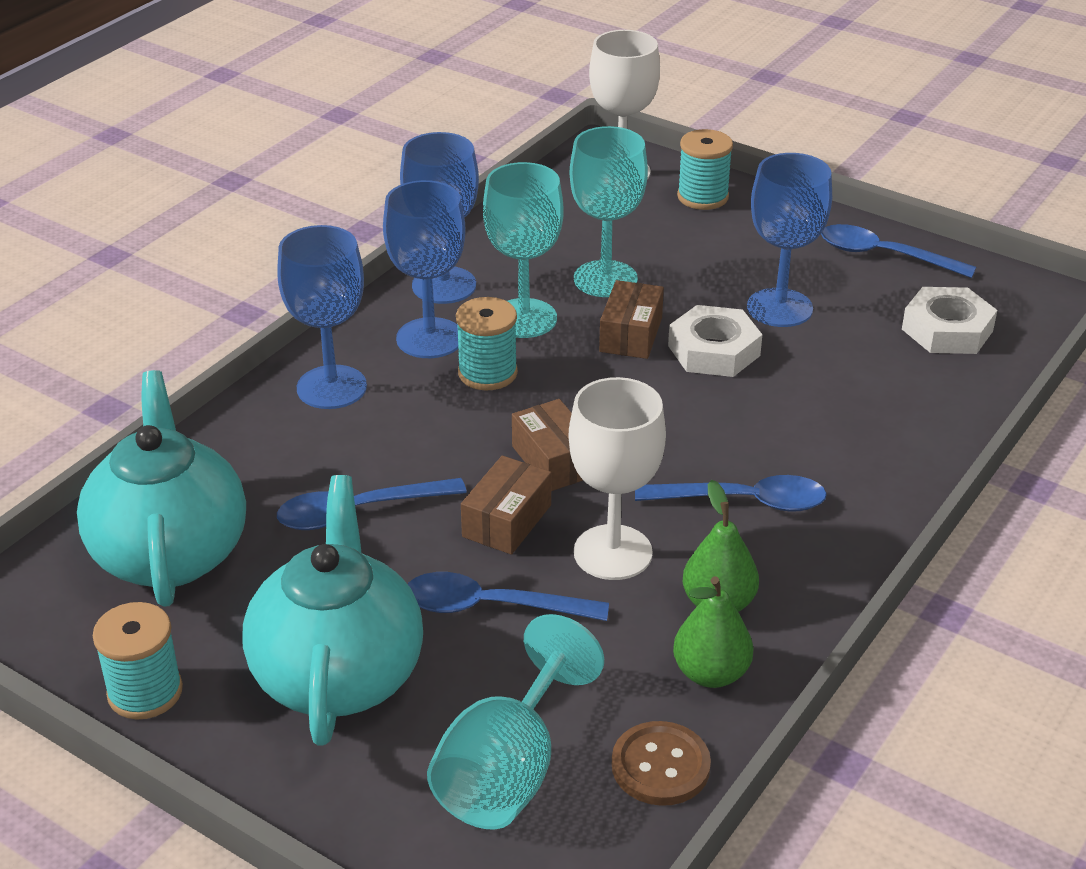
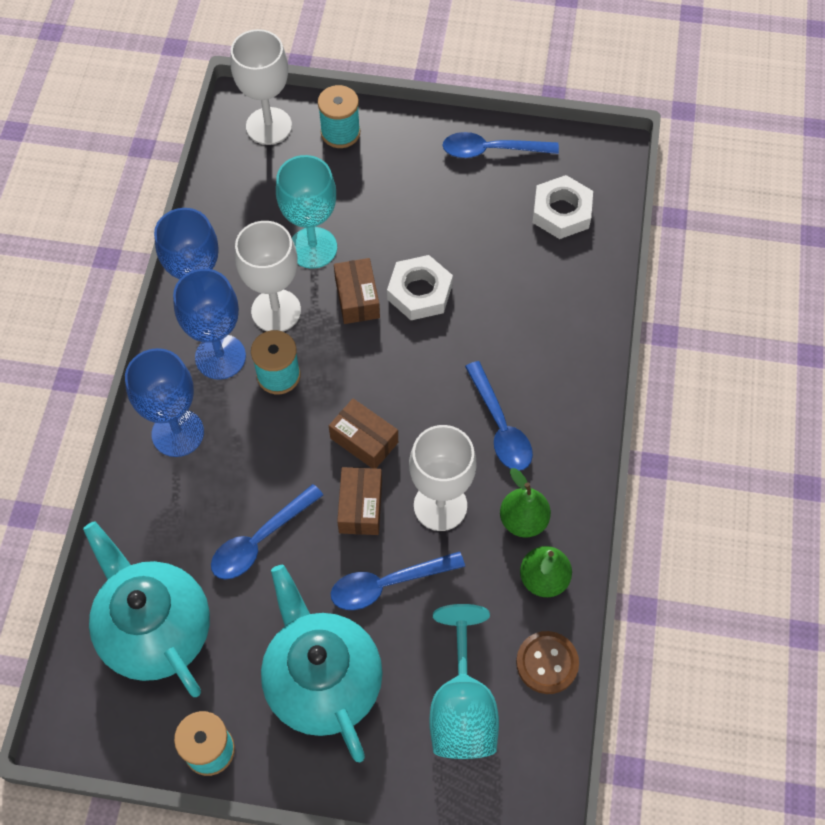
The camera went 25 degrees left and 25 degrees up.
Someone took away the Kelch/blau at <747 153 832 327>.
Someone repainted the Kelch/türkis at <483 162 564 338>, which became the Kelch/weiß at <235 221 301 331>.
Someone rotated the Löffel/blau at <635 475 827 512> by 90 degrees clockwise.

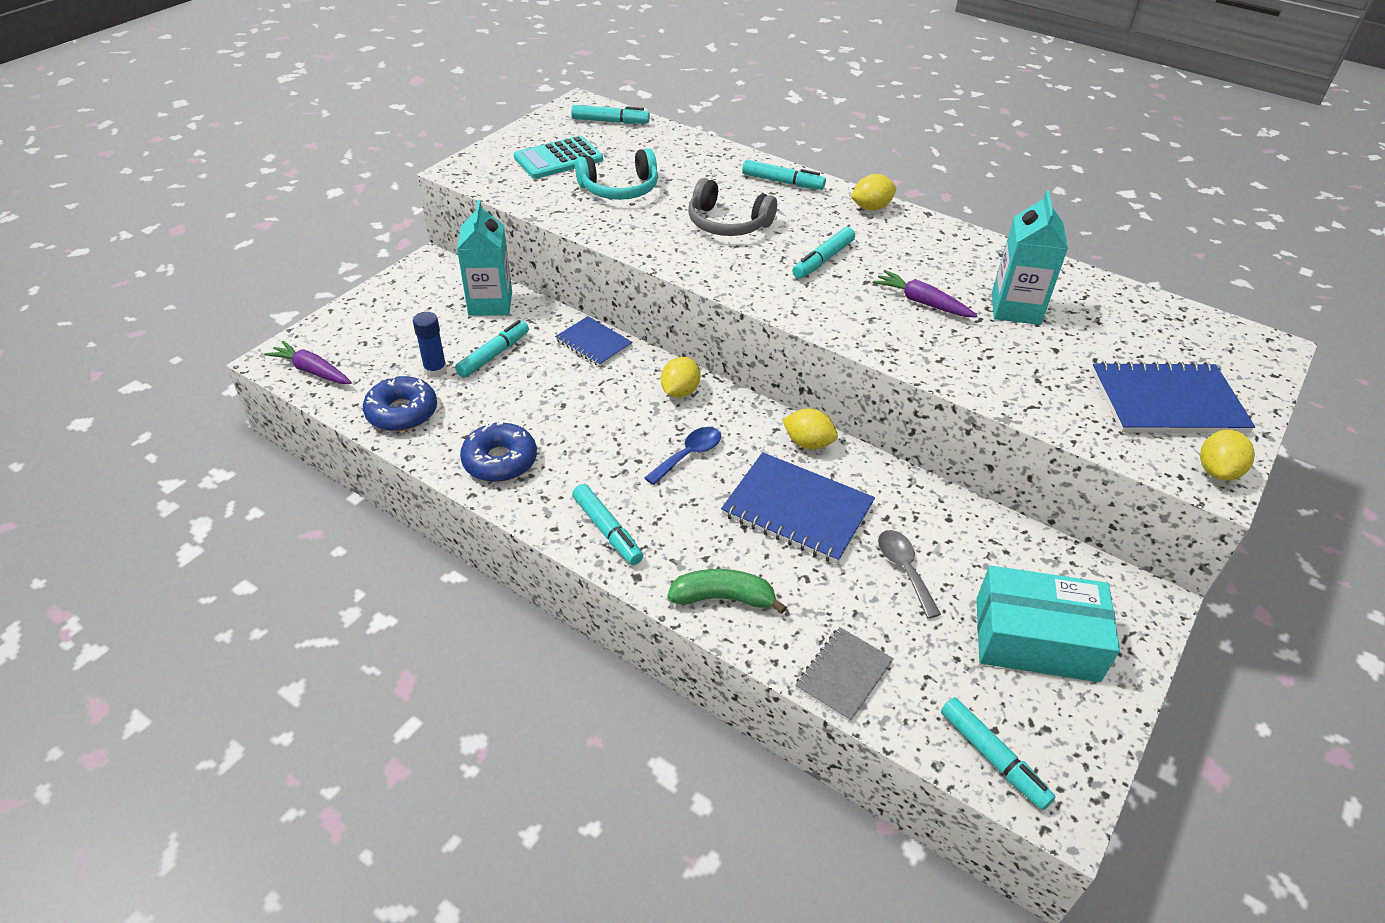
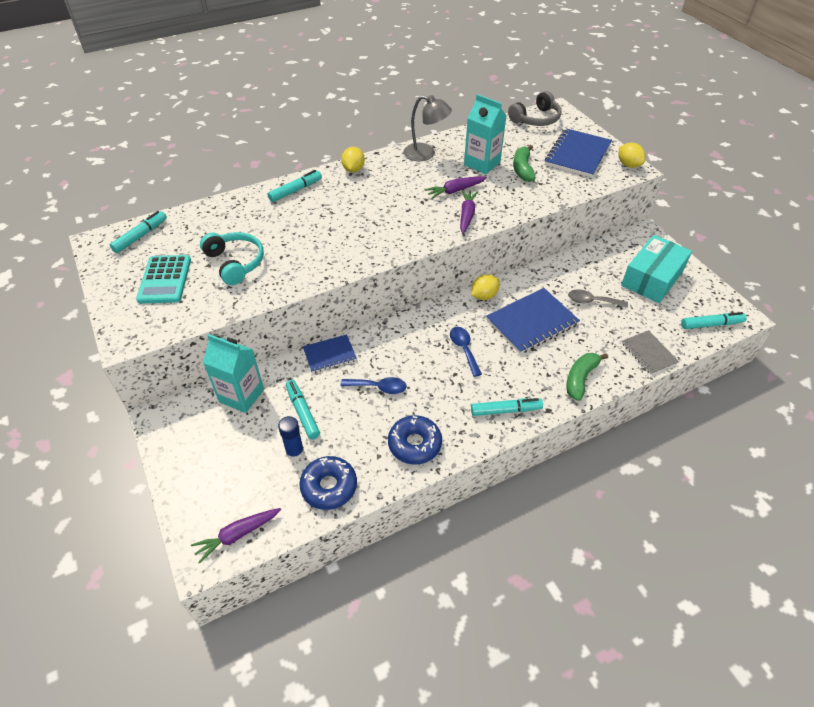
The camera went 60 degrees left and 5 degrees up.
Someone took away the Zitrone/gelb at <661 357 700 398>.
Someone took away the Filzstift/türkis at <792 227 855 279>.
Someone put down the Löffel/blau at <341 377 407 394>.
Someone put down the Lampe/grau at <403 95 452 161>.
Someone put down the Karotte/lila at <460 190 478 234>.
Someone put down the Banane/grün at <513 145 536 182>.
Someone carried the Kopfhörer/grau from <688 178 777 236> to <508 91 562 126>.
Someone rotated the Kopfhörer/türkis at <575 148 658 200> by 45 degrees counterclockwise.

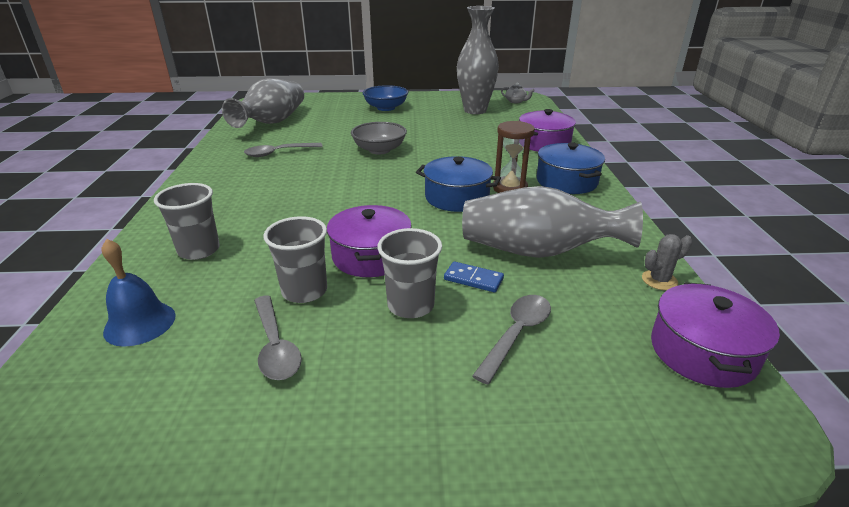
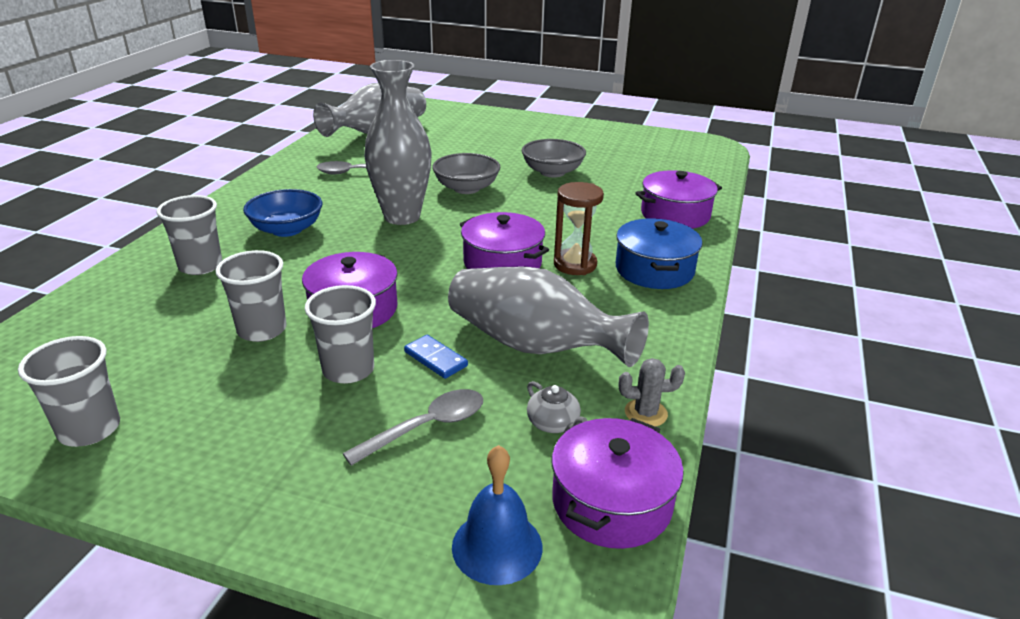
The camera went 20 degrees right and 0 degrees up.
Someone took away the Löffel/grau at <254 295 302 380>.
Someone put down the Becher/grau at <18 336 120 447>.
Someone put down the Schüssel/grau at <522 139 586 177>.
Someone carried the Glocke/blau from <101 239 176 347> to <452 445 542 585>.
Someone carried the Schüssel/blau from <363 85 408 111> to <243 189 323 237>.
Someone carried the Vase/grau from <457 6 499 114> to <364 60 432 225>.
Someone carried the Teekanne/grau from <501 82 535 104> to <527 381 587 433>.
Someone repainted the Kochtopf/blau at <416 156 501 212>, which became the Kochtopf/lila at <460 212 549 269>.

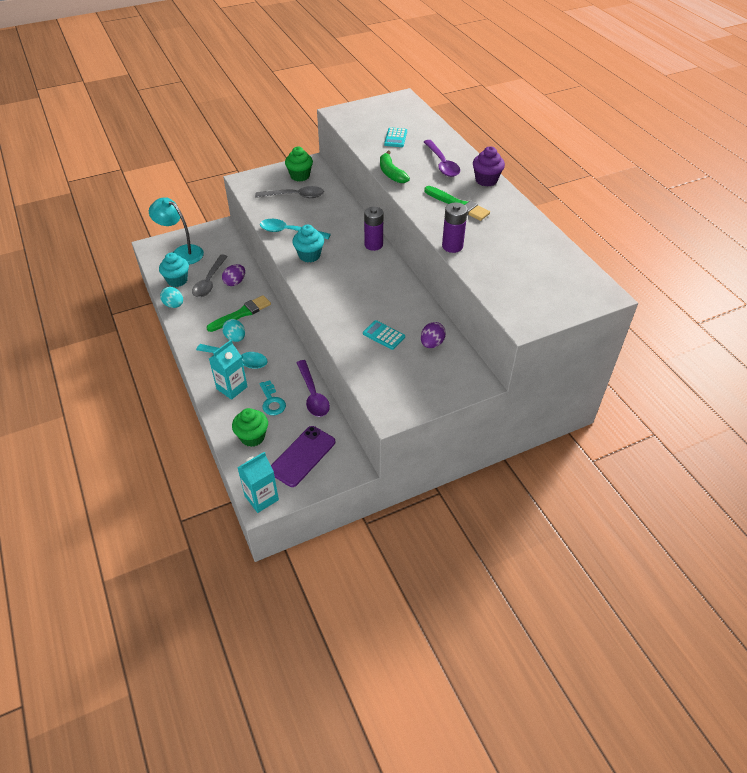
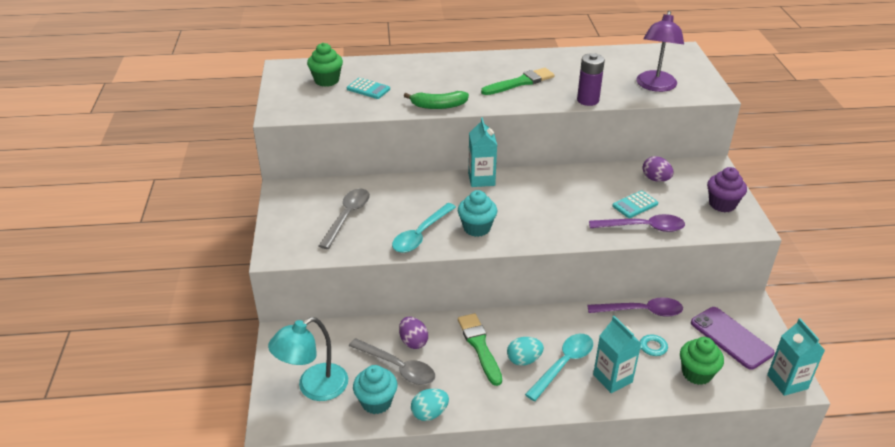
The camera went 70 degrees left and 10 degrees down.
Someone put down the Lampe/lila at <636 11 684 92>.
Someone carried the Muffin/grün from <285 146 313 182> to <307 43 343 87>.
Someone carried the Löffel/lila from <424 140 460 177> to <589 214 685 232>.
Someone carried the Muffin/lila from <473 146 505 187> to <707 167 747 212>.
Someone swapped the Batterie/lila at <364 207 384 251> for the Getränkekarton/türkis at <468 117 497 187>.

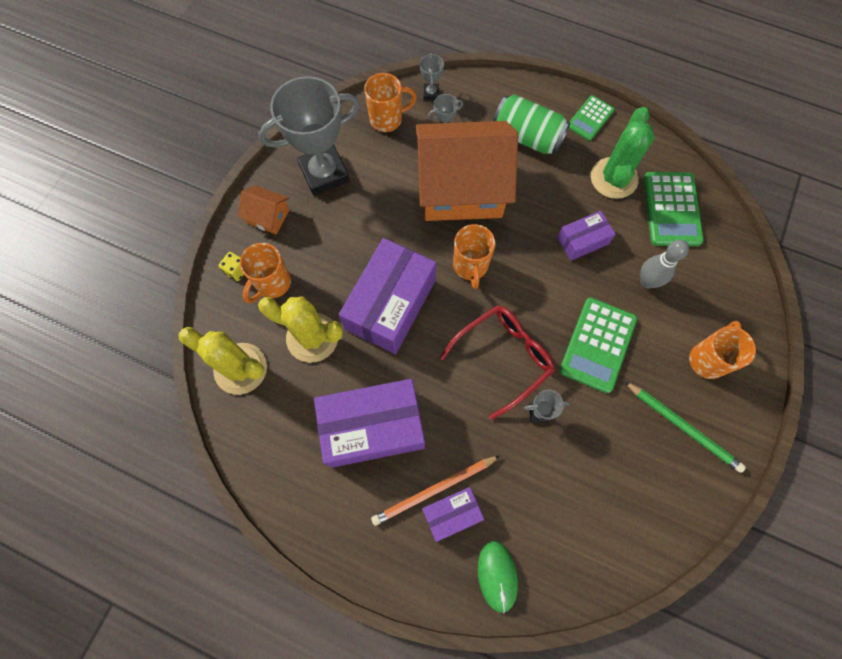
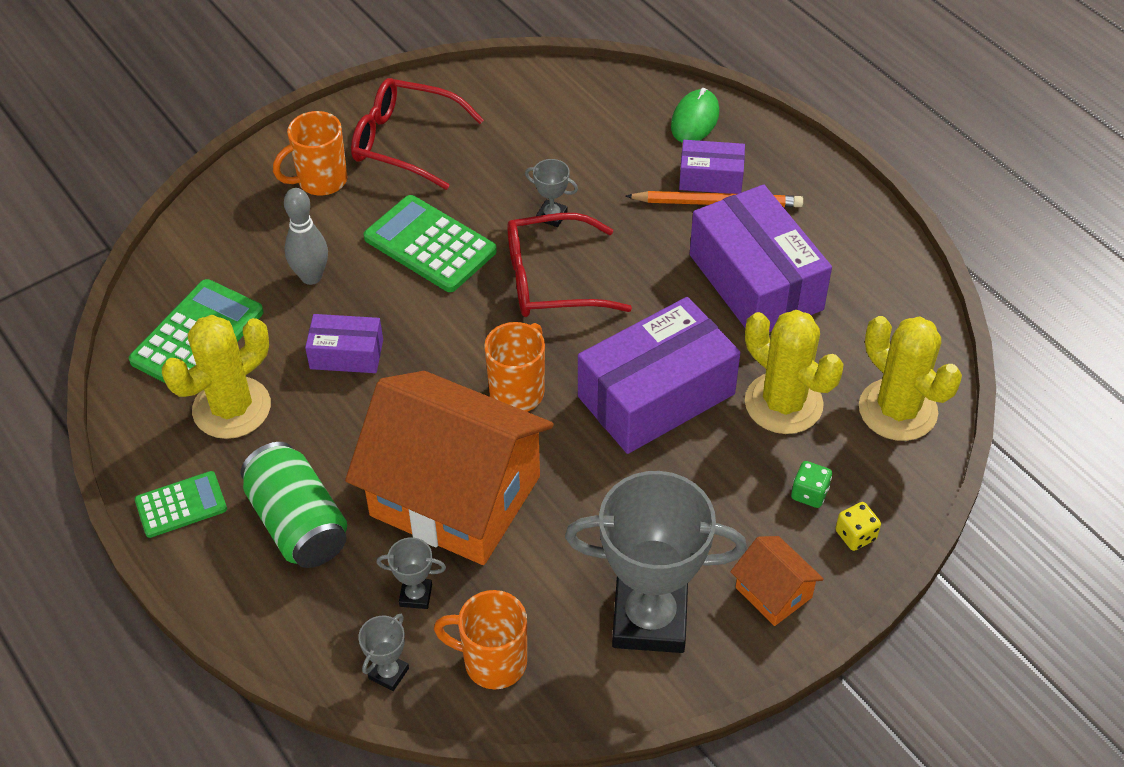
The camera went 150 degrees left and 20 degrees down.
Someone swapped the Tasse/orange at <240 243 291 303> for the Spielwürfel/grün at <791 461 832 508>.
Someone swapped the Bleistift/grün at <624 381 746 473> for the Brille/rot at <351 78 484 190>.
Someone repainted the Kaktus/grün at <591 107 655 199>, which became the Kaktus/gelb at <162 315 271 439>.
Someone rotated the Schachtel/lila at <314 379 425 468> by 45 degrees clockwise.
Someone rotated the Taschenrechner/grün at <559 297 637 393> by 105 degrees counterclockwise.

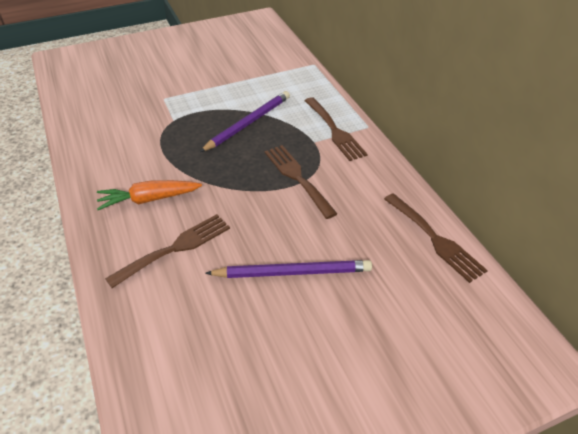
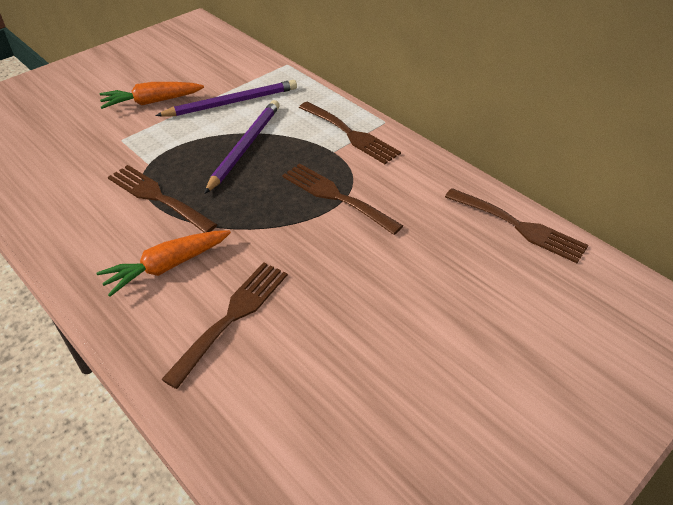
The camera went 20 degrees left and 0 degrees up.
Someone put down the Karotte/orange at <100 82 204 109>.
Someone put down the Gabel/braun at <108 165 218 233>.
Someone carried the Bleistift/lila from <205 260 372 278> to <155 80 297 117>.

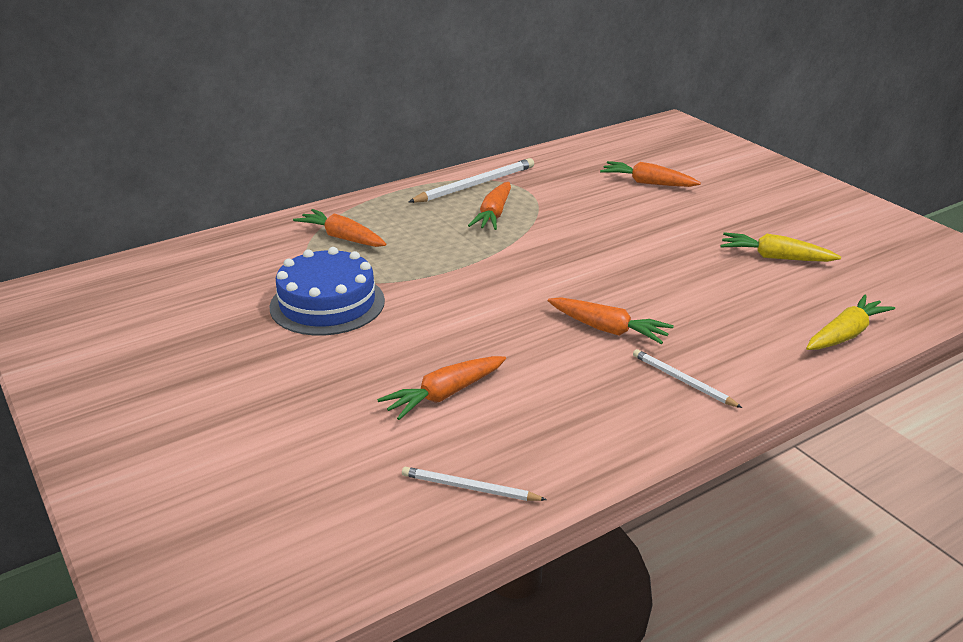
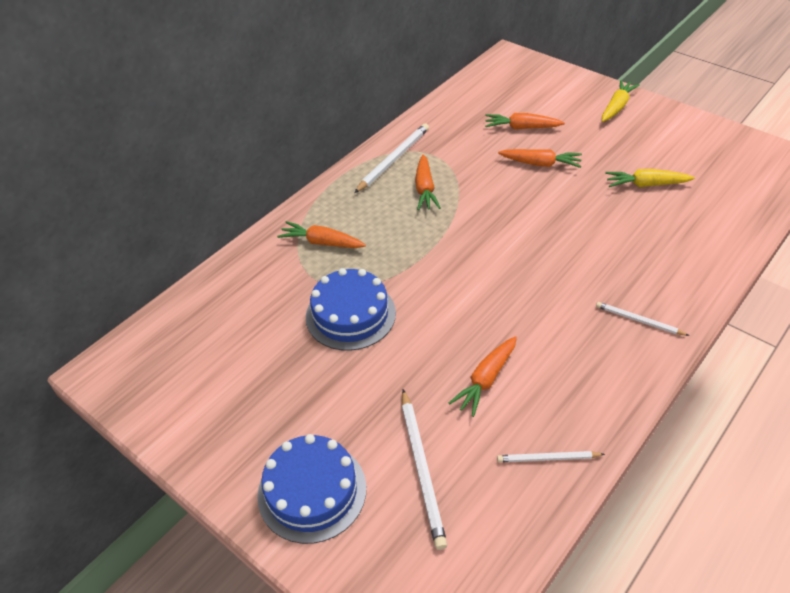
The camera went 15 degrees left and 15 degrees up.
Someone put down the Kuchen/blau at <257 434 366 544>.
Someone put down the Bleistift/weiß at <402 389 447 550>.
Someone carried the Karotte/orange from <548 297 674 344> to <498 149 582 168>.
Someone carried the Karotte/gelb from <806 295 895 350> to <602 80 640 122>.

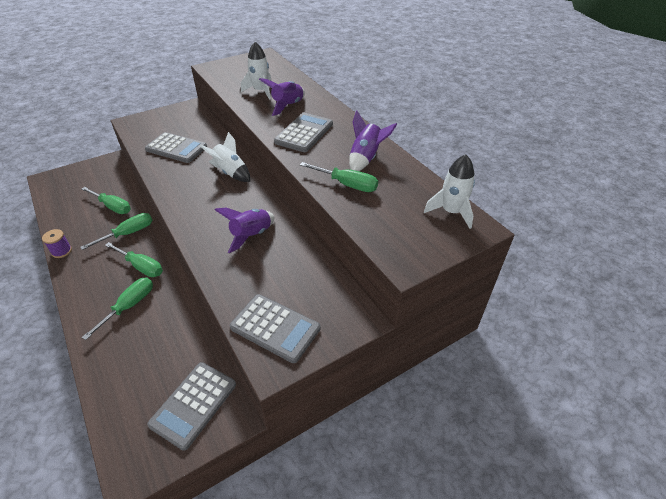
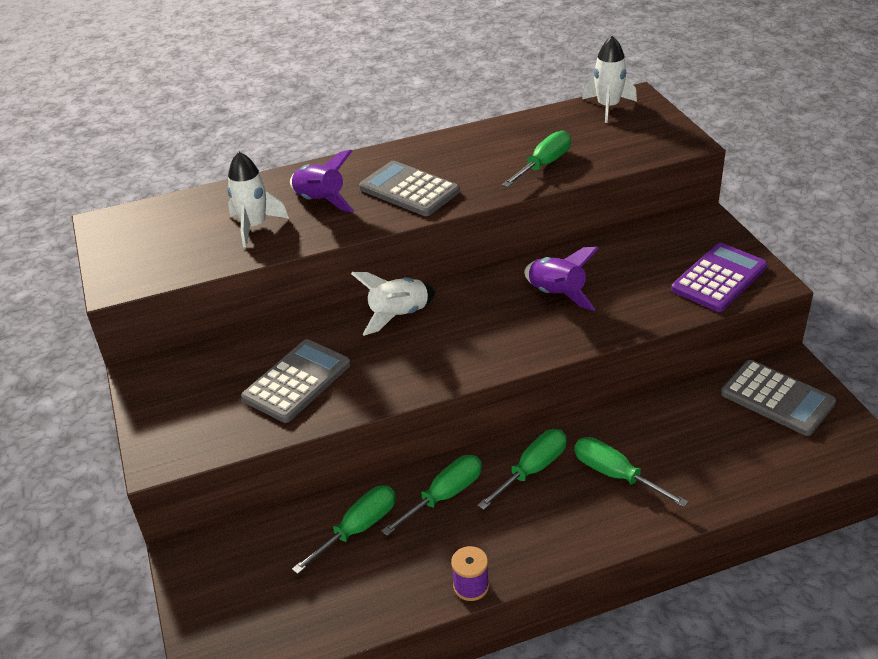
The camera went 75 degrees left and 5 degrees down.
Someone took away the Rakete/lila at <349 111 397 171>.
Someone repainted the Taschenrechner/grau at <230 294 320 363>, which became the Taschenrechner/lila at <671 243 767 312>.
Someone rotated the Schraubenzieher/grün at <80 213 153 250> by 75 degrees clockwise.

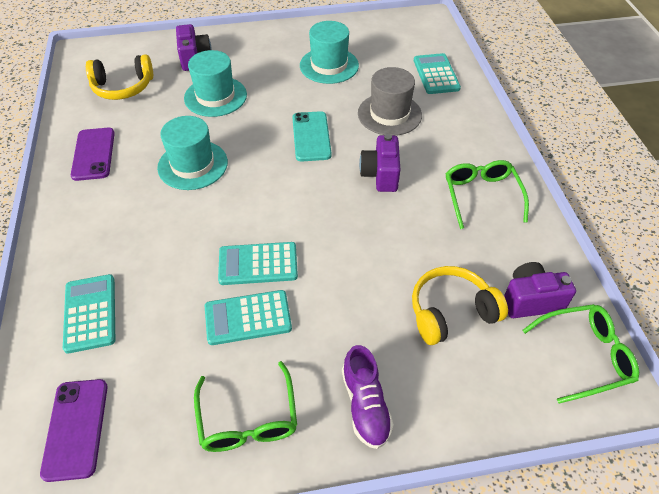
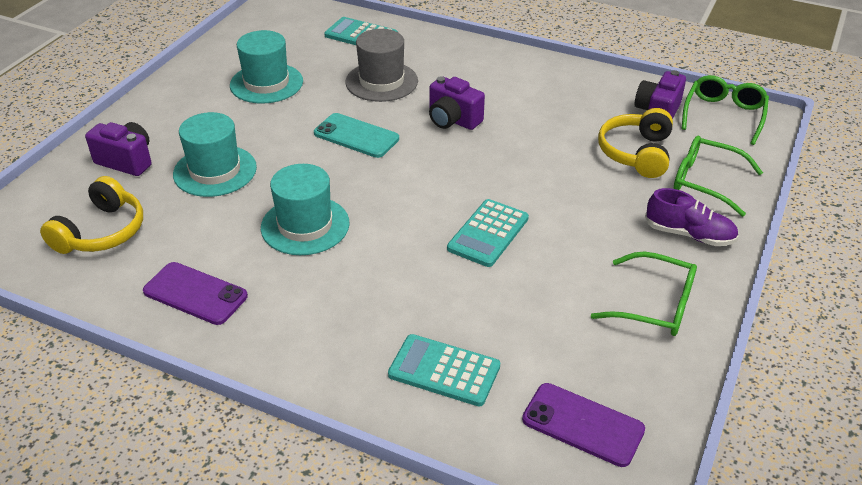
The camera went 55 degrees left and 10 degrees down.
Someone took away the Taschenrechner/türkis at <205 290 292 345>.
Someone carried the Brille/grün from <446 160 529 229> to <674 136 763 217>.

